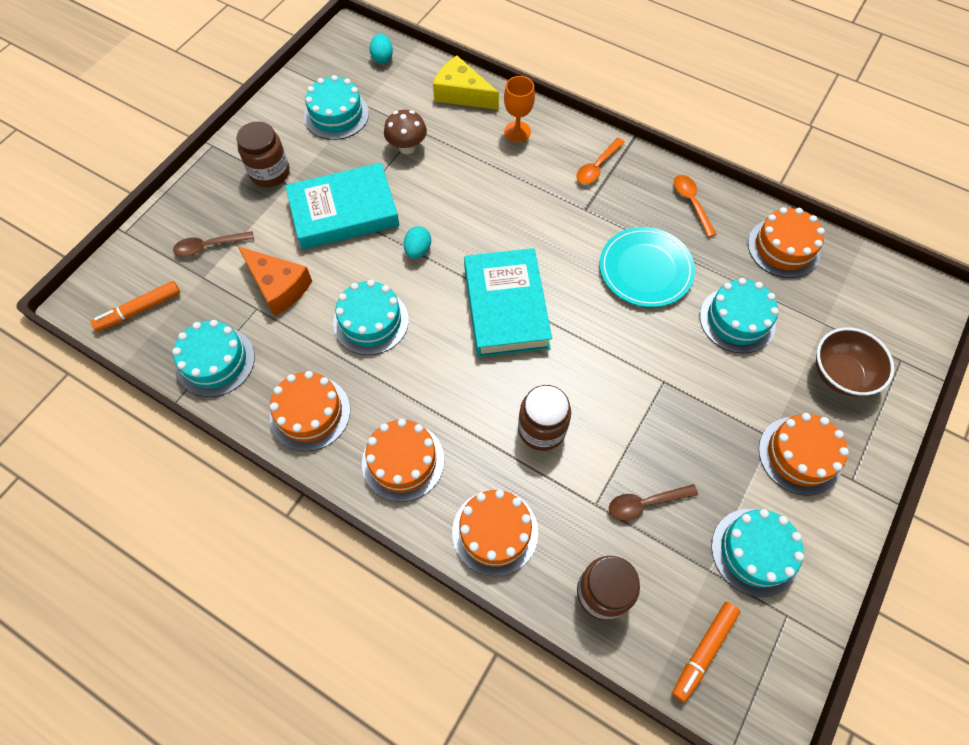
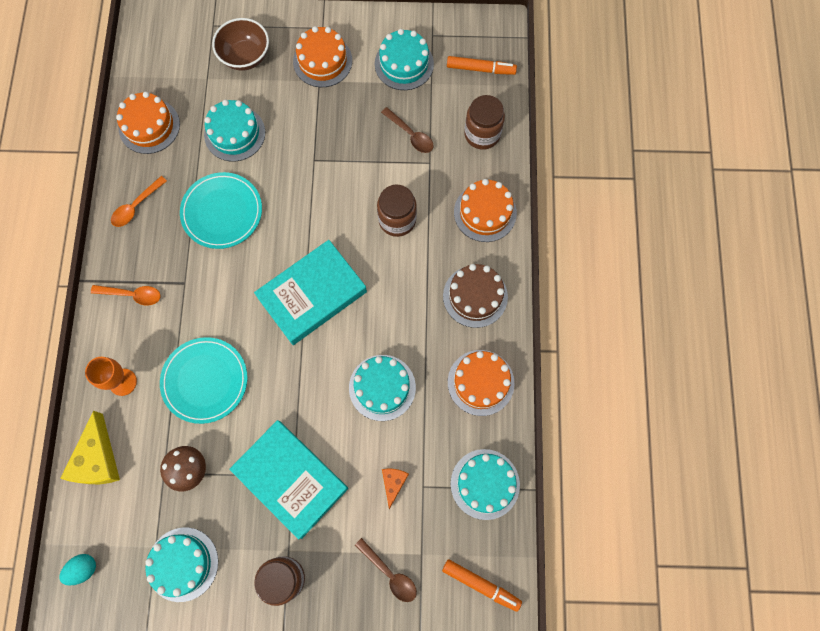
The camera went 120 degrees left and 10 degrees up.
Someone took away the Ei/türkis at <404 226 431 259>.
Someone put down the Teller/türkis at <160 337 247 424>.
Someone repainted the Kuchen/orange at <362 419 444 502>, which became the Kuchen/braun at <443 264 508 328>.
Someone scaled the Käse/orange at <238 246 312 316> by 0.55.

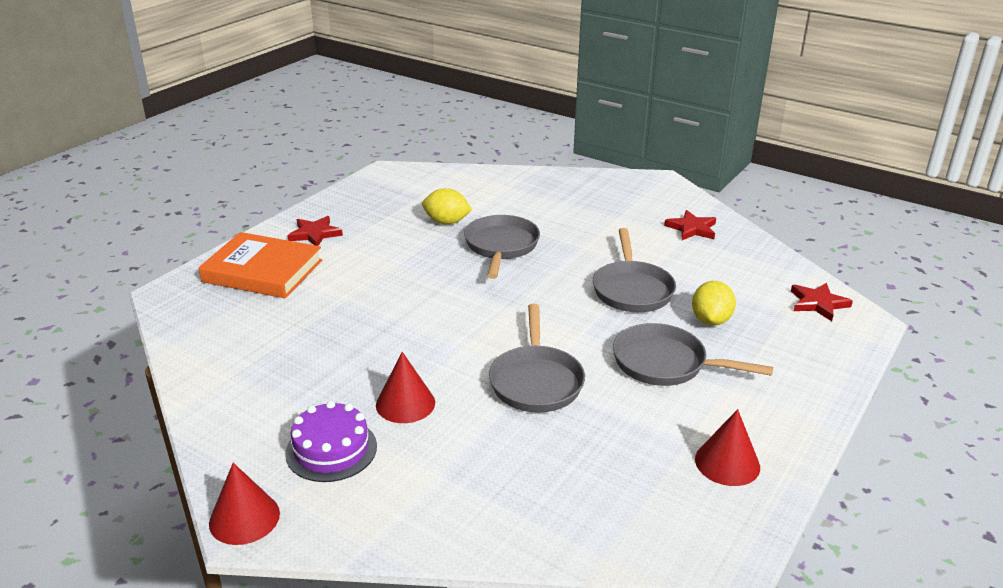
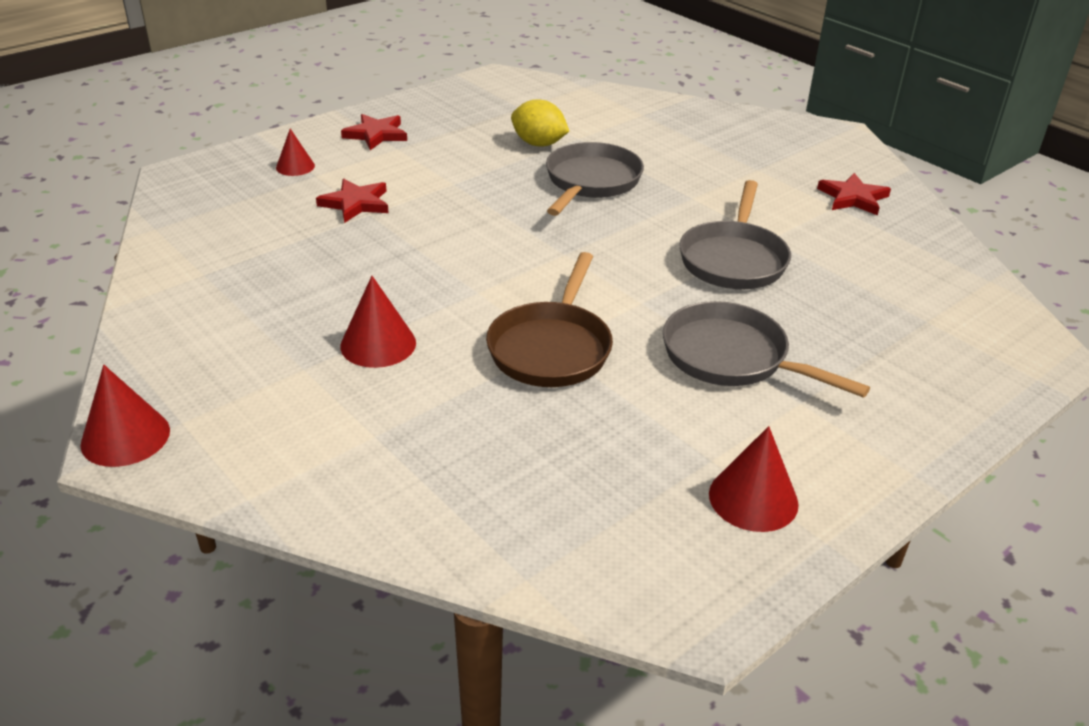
The camera went 15 degrees right and 5 degrees up.
Someone took away the Kuchen/lila at <285 401 377 482>.
Someone took away the Zitrone/gelb at <692 281 736 326>.
Someone carried the Stern/rot from <791 282 853 321> to <316 178 389 223>.
Someone swapped the Buch/orange at <199 232 322 298> for the Kegel/rot at <276 129 315 176>.
Someone repainted the Pfanne/grau at <489 304 585 413>, which became the Pfanne/braun at <486 252 613 387>.

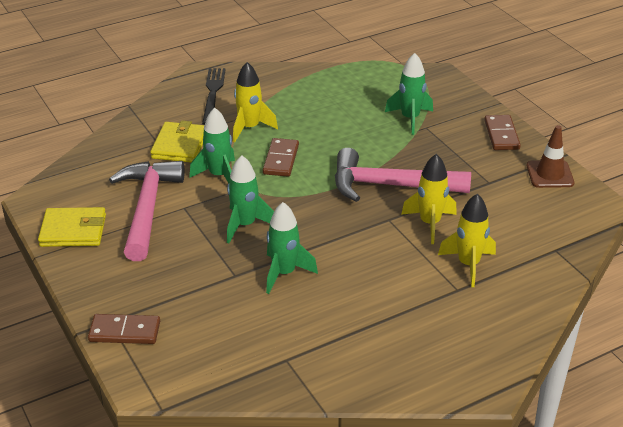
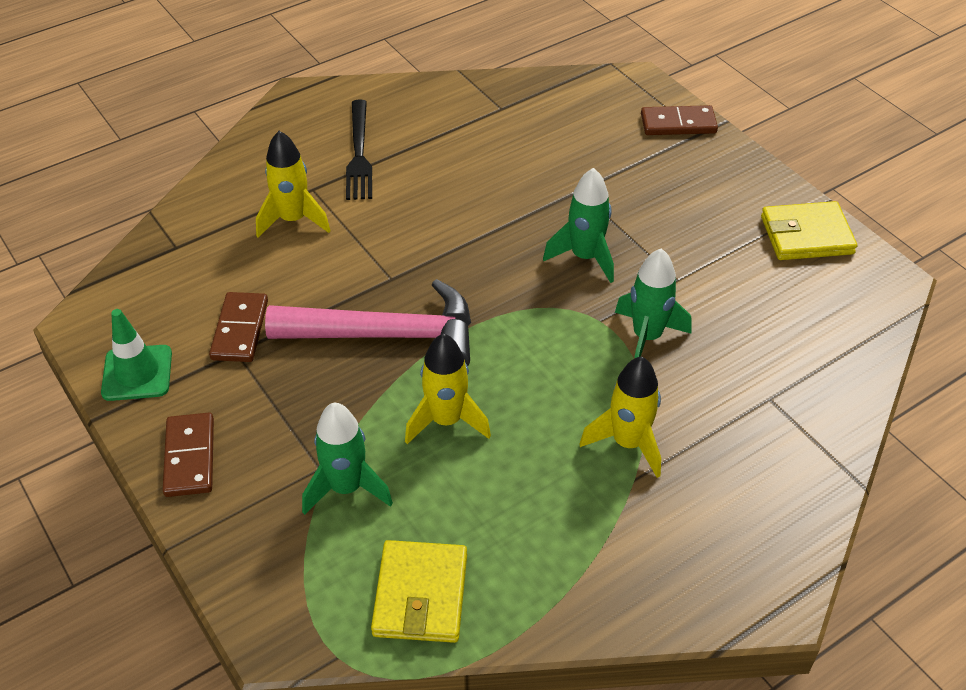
The camera went 175 degrees right and 10 degrees up.
Someone took away the Hammer/rosa at <109 161 184 261>.
Someone took away the Rakete/grün at <266 202 318 294>.
Someone carried the Geldbörse/gelb from <150 121 204 163> to <371 540 467 643>.
Someone carried the Gabel/schwarz from <202 68 226 125> to <346 100 372 200>.
Someone carried the Dominostein/braun from <263 138 299 177> to <209 292 268 362>.
Someone carried the Rakete/gelb from <401 154 457 244> to <405 334 491 444>.
Someone repainted the Leitkegel/braun at <527 125 574 188>, which became the Leitkegel/grün at <101 309 172 401>.

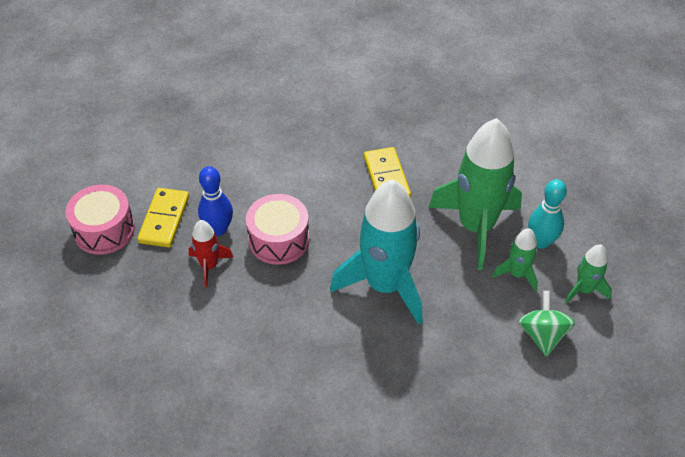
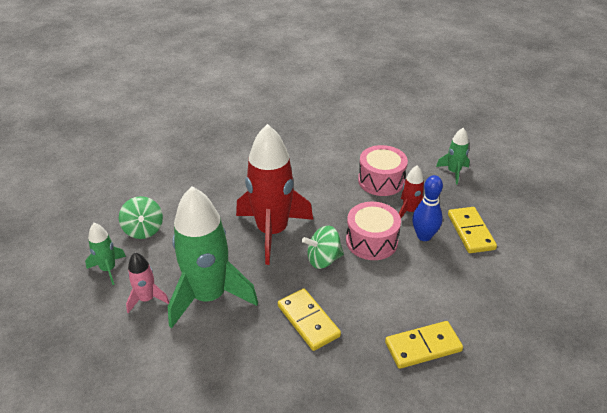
The camera went 160 degrees right and 10 degrees down.
Someone put down the Kreisel/grün at <302 226 344 269>.
Someone put down the Dominostein/gelb at <385 321 463 369>.
Someone carried the Trommel/rosa from <66 184 135 255> to <358 145 408 196>.
Someone carried the Rakete/grün from <492 228 538 291> to <436 128 470 184>.
Someone swapped the Bowlingkegel/türkis at <528 179 567 249> for the Rakete/rosa at <126 252 169 313>.
Someone repainted the Rakete/türkis at <330 180 422 325>, which became the Rakete/rot at <236 124 313 265>.

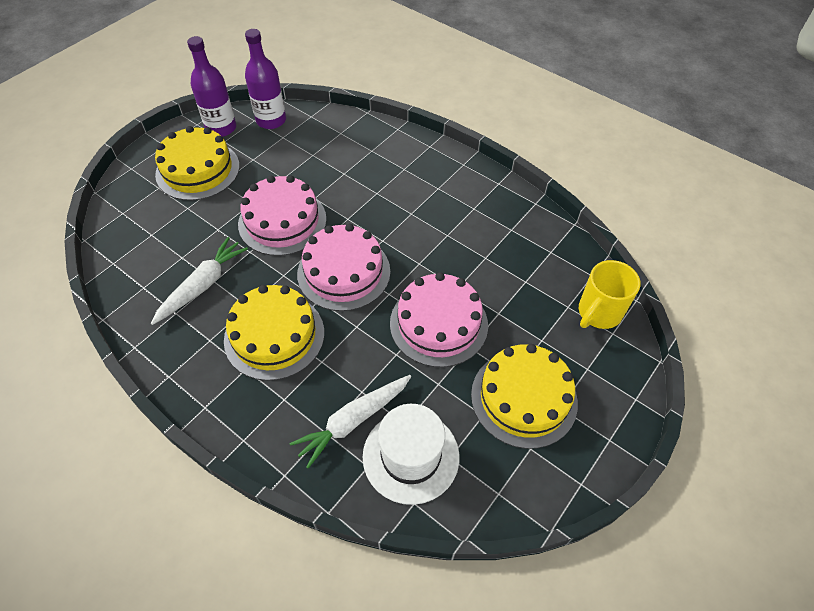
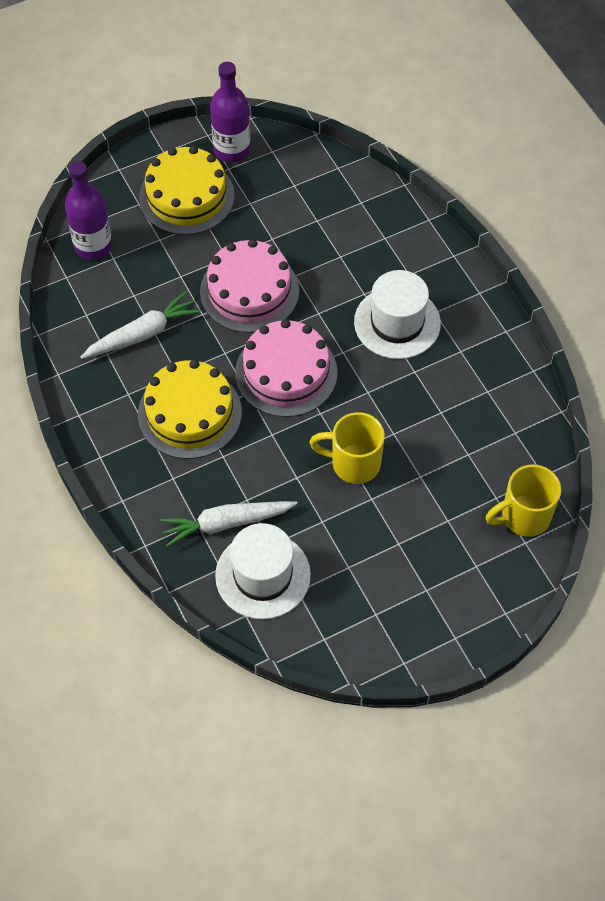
The camera went 25 degrees right and 5 degrees up.
Someone took away the Kuchen/gelb at <471 344 578 449>.
Someone put down the Hut/weiß at <354 270 441 359>.
Someone carried the Flasche/lila from <245 29 286 129> to <65 161 112 260>.
Someone swapped the Kuchen/rosa at <390 272 488 367> for the Tasse/gelb at <309 412 385 484>.

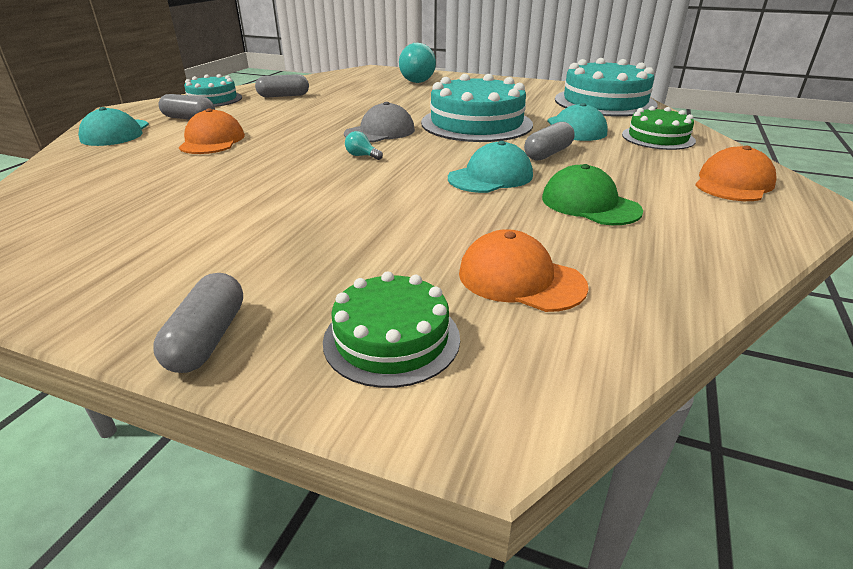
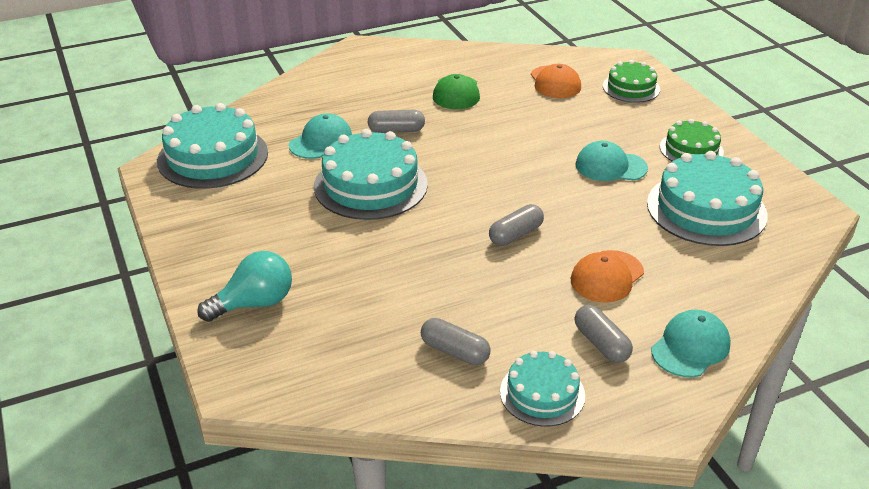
The camera went 135 degrees left and 5 degrees up.
Someone took away the Kappe/grau at <344 102 415 143>.
Someone took away the Glühbirne/türkis at <345 131 383 160>.
Someone took away the Kappe/orange at <695 146 777 201>.
Someone put down the Kuchen/türkis at <647 151 767 246>.
Someone carried the Kapsel/grau from <153 273 243 373> to <489 204 544 246>.
Someone carried the Kappe/türkis from <448 141 533 193> to <576 141 648 181>.
Someone carried the Kuchen/grün from <622 106 696 150> to <660 119 724 162>.

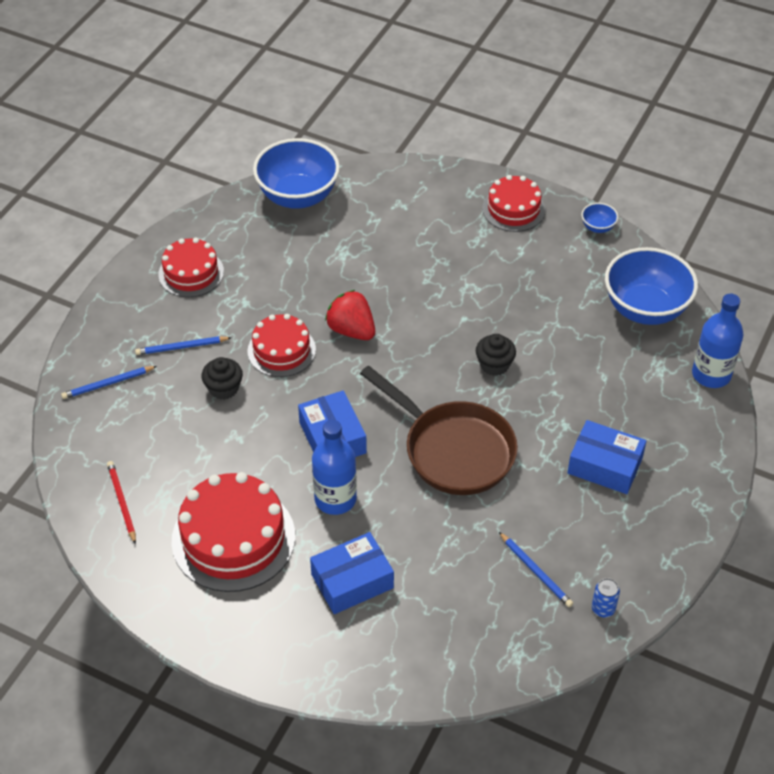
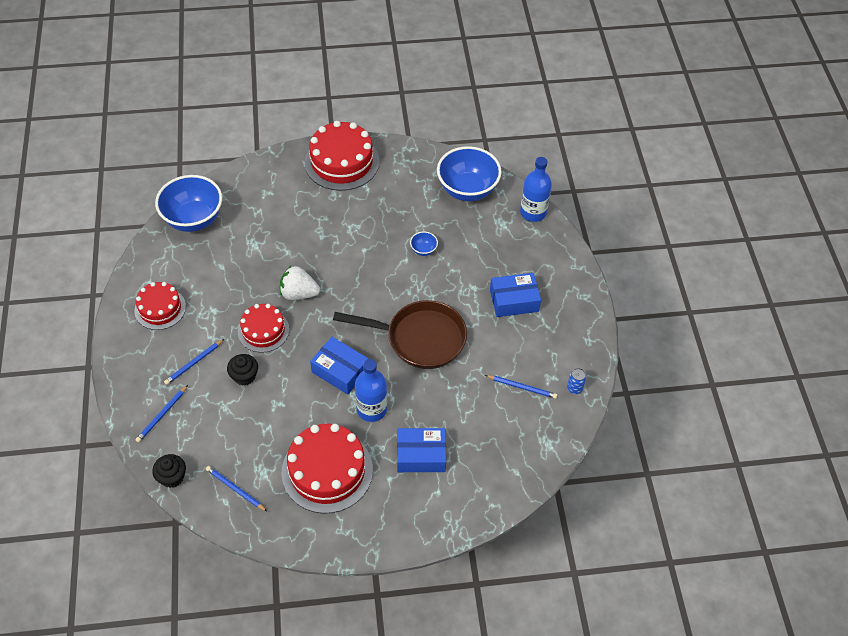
The camera went 35 degrees left and 5 degrees up.
Someone carried the Muffin/schwarz from <476 334 516 376> to <152 454 186 488>.
Someone carried the Schüssel/blau from <582 203 618 233> to <410 231 438 256>.
Someone repainted the Bleistift/rot at <107 461 136 544>, which became the Bleistift/blau at <206 466 268 512>.
Someone repainted the Erdbeere/rot at <325 290 375 340>, which became the Erdbeere/weiß at <280 266 320 300>.
Someone rotated the Schachtel/blau at <310 532 394 614> by 60 degrees clockwise.
Someone scaled the Kuchen/rot at <482 175 545 232> by 1.63.

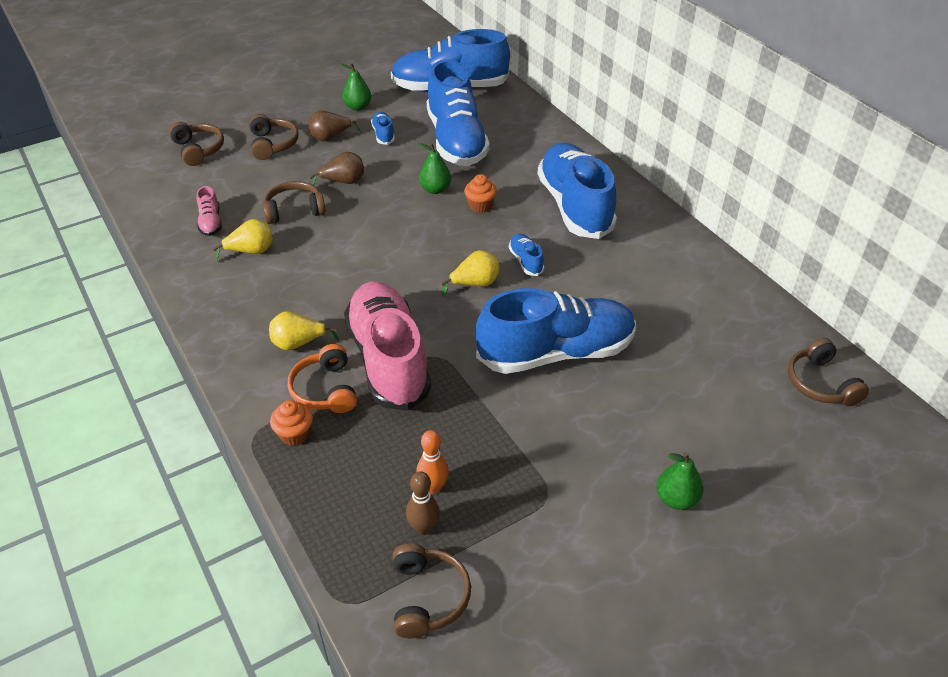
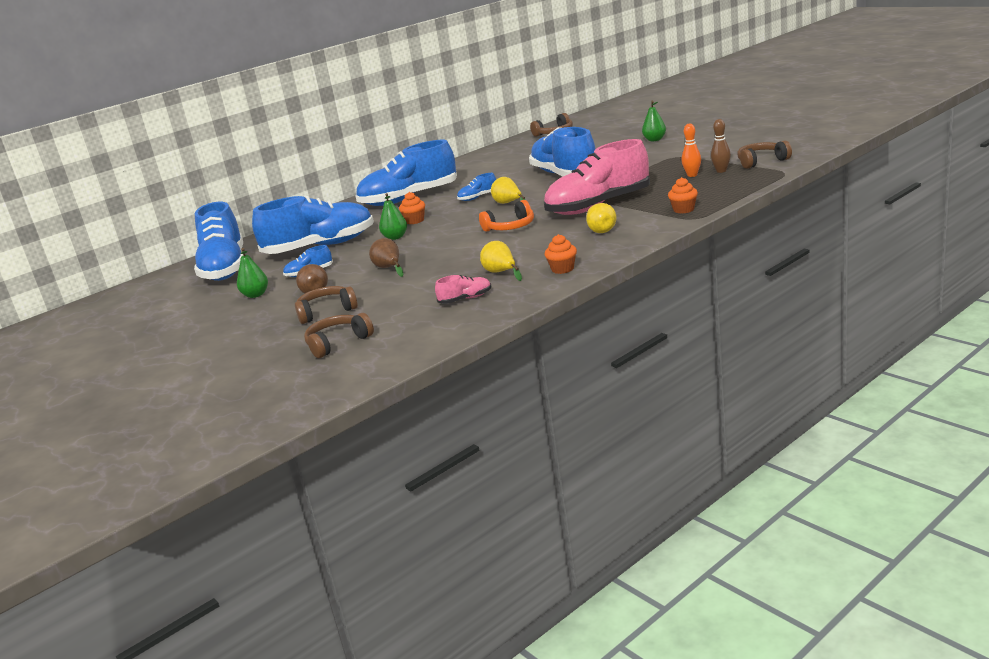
The camera went 95 degrees left and 20 degrees down.
Someone took away the Kopfhörer/braun at <262 181 326 224>.
Someone put down the Muffin/orange at <545 234 577 274>.
Someone carried the Kopfhörer/orange from <288 344 357 413> to <479 200 534 232>.

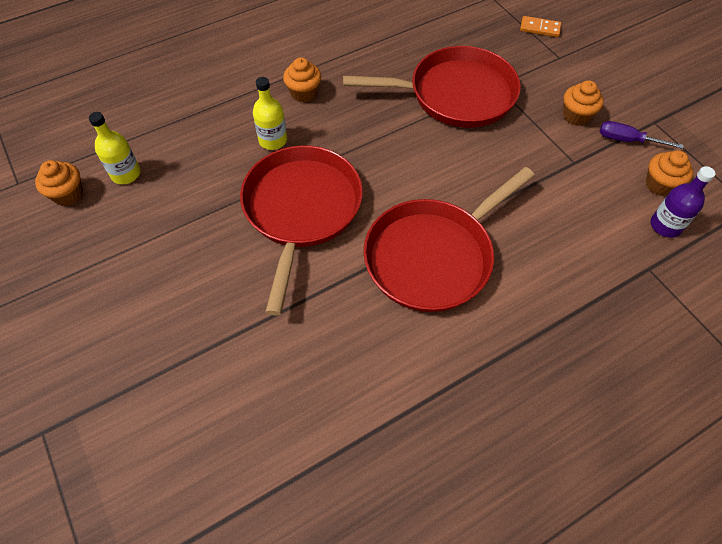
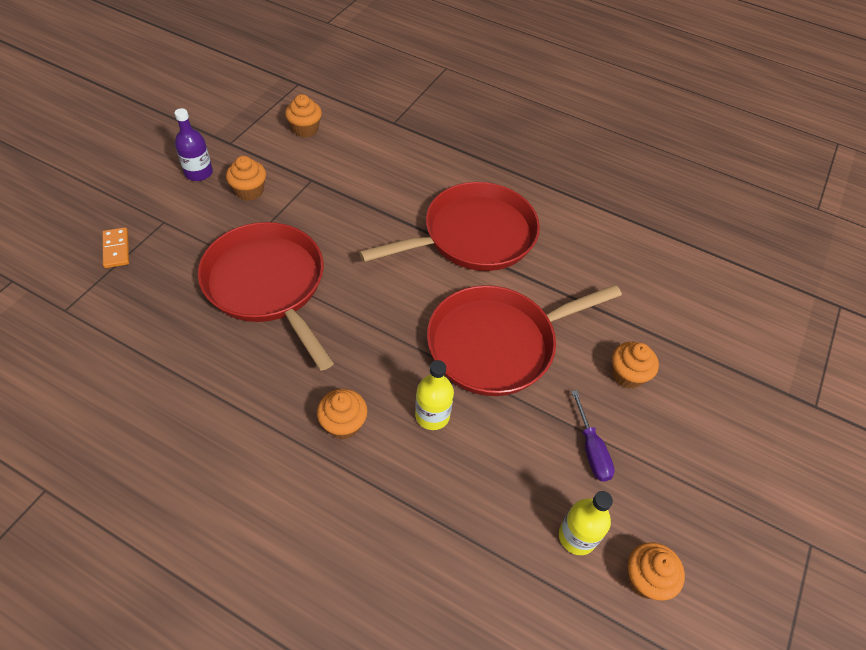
The camera went 125 degrees left and 5 degrees down.
Someone put down the Muffin/orange at <612 342 659 389>.
Someone carried the Schraubenzieher/lila from <600 121 684 149> to <571 390 615 482>.
Someone carried the Flasche/lila from <651 166 715 238> to <174 108 213 181>.
Someone rotated the Pfanne/rot at <363 167 535 312> by 45 degrees counterclockwise.

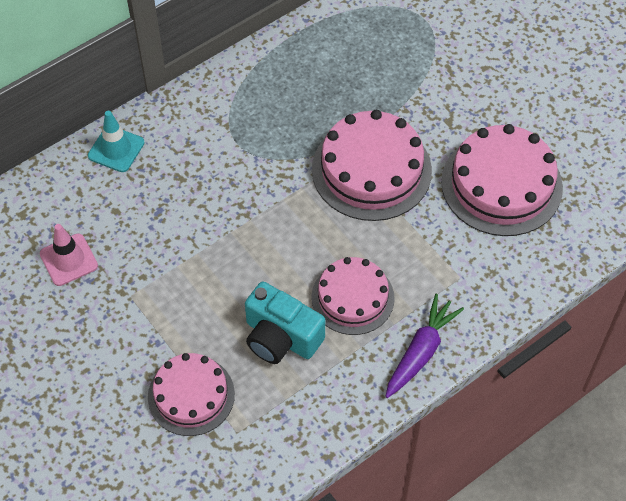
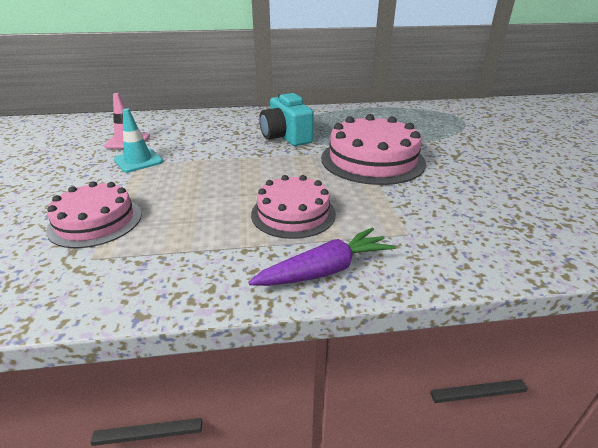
The camera went 30 degrees right and 25 degrees down.
Someone took away the Kuchen/rosa at <441 124 563 236>.
Someone carried the Leitkegel/türkis from <88 111 145 172> to <114 109 163 172>.
Someone carried the Kamera/türkis from <245 282 325 364> to <259 93 314 146>.

